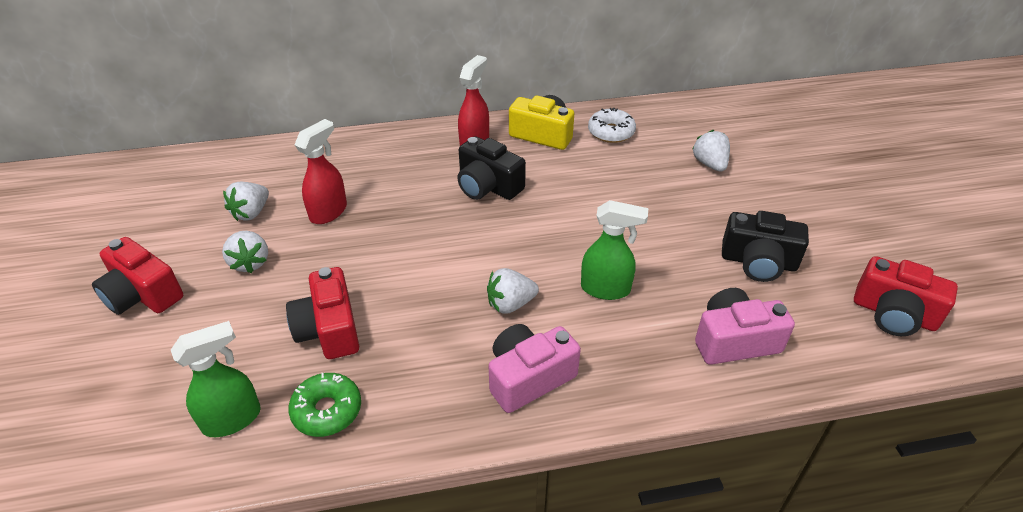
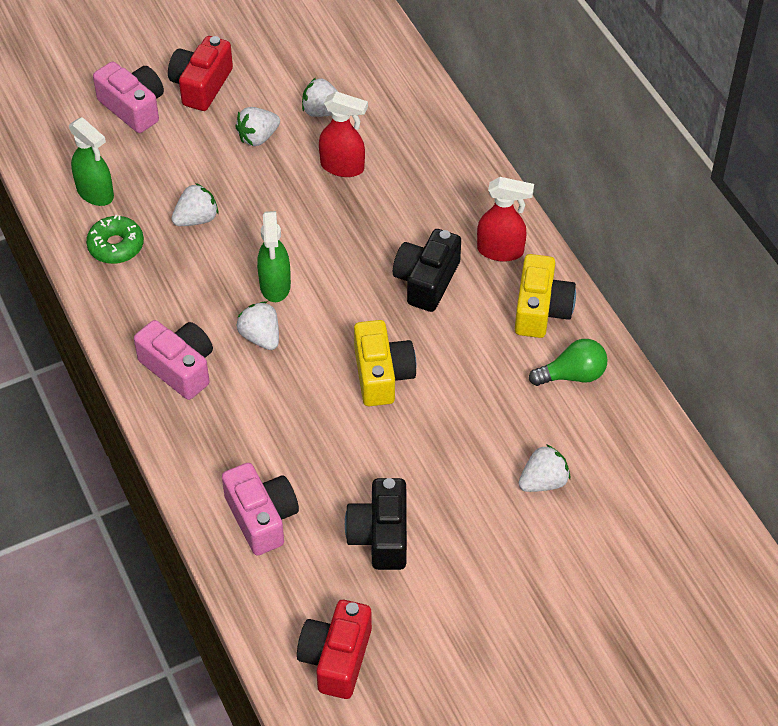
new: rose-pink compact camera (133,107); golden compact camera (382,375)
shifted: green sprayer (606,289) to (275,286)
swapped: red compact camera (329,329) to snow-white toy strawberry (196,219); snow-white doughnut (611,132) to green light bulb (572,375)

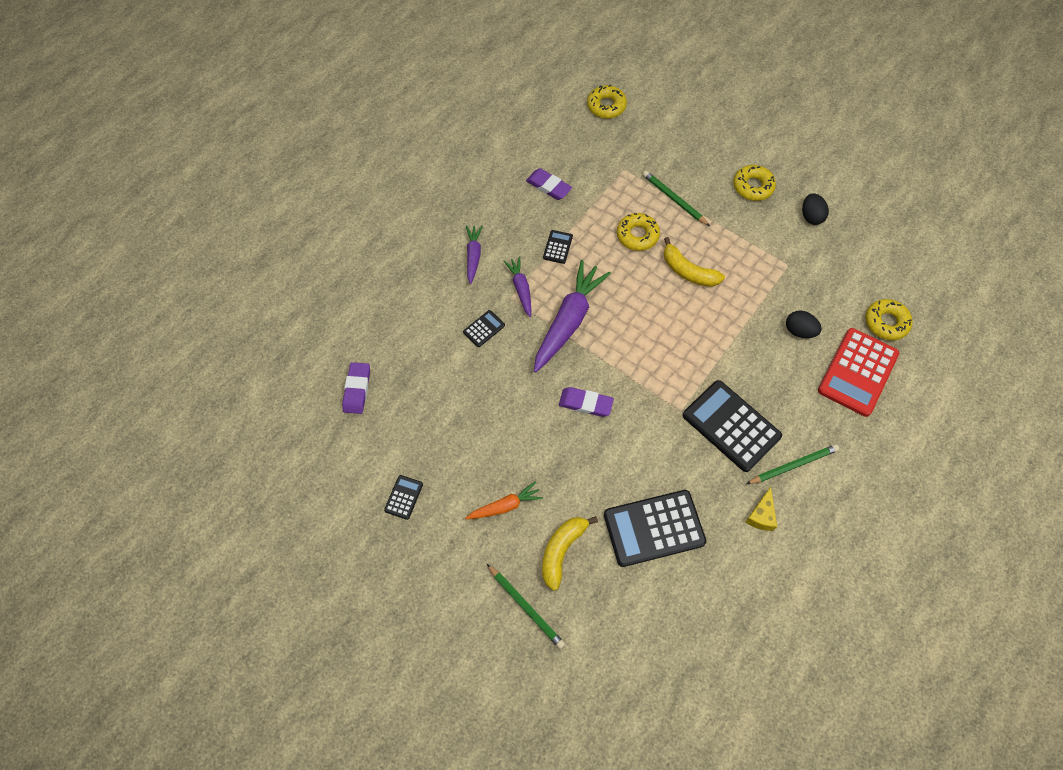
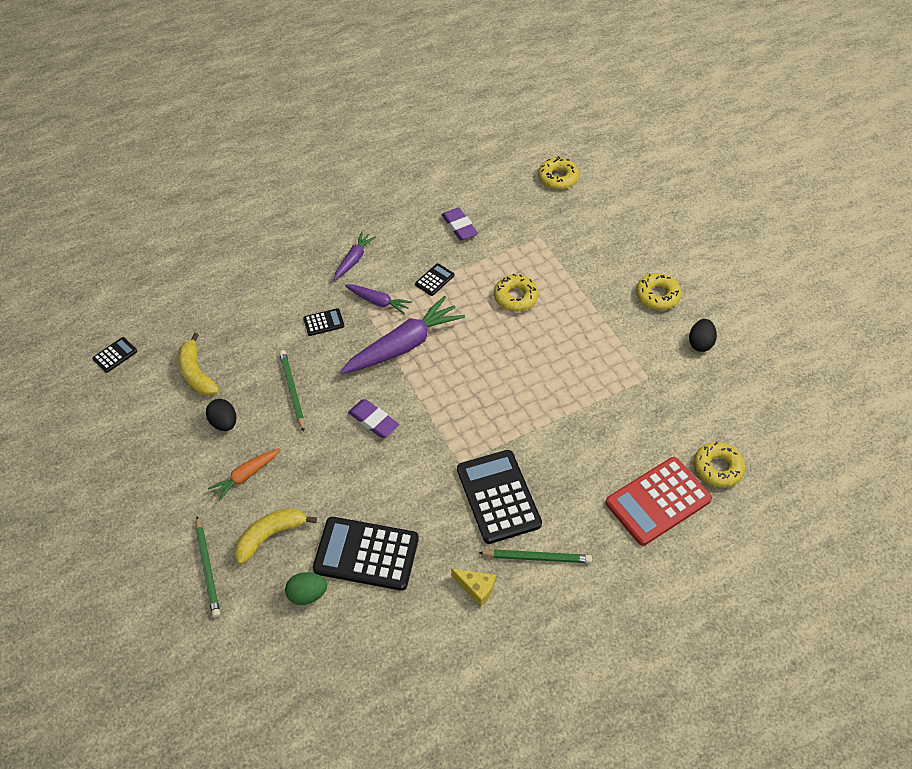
gone: royal purple gum eraser (357,389)
new: green egg (307,594)
shifted: jet-black adding machine (404,497) to (115,355); green lead pencil (674,199) to (292,391); golden toy banana (688,271) to (196,373); jet-black egg (799,331) to (224,423)
rotated: bright orange toy carrot (505,506) = (245,476) 135 degrees clockwise; royal purple toy carrot (521,288) = (378,302) 105 degrees clockwise; golden cheese (761,515) = (476,588) 105 degrees counterclockwise

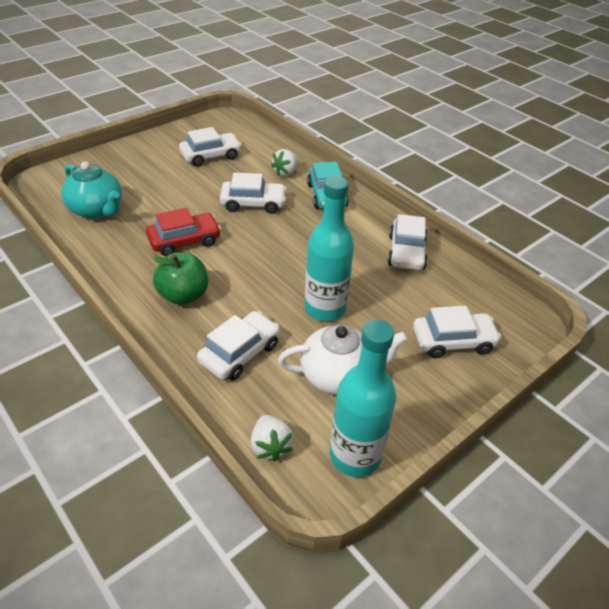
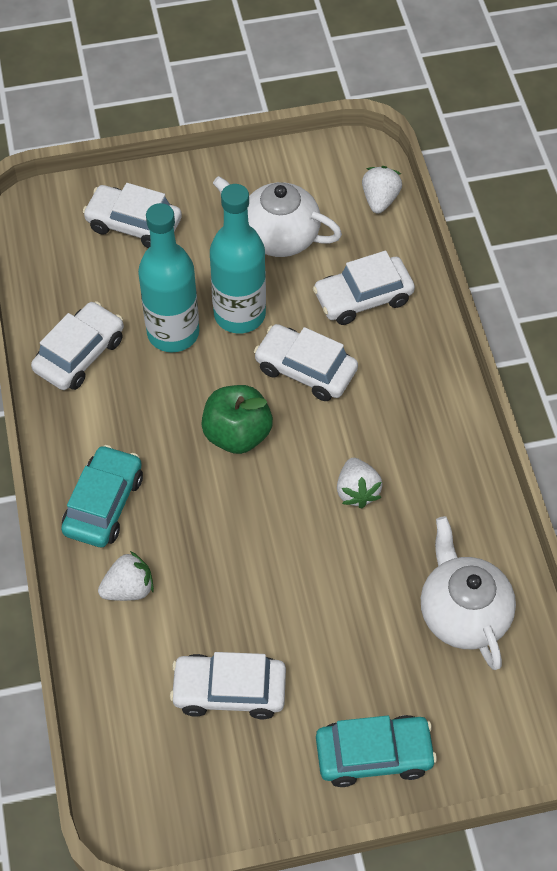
new: aqua automobile (374,754)
shifted: green apple fruit (183,295) to (237,434); snow-white automobile (253,203) to (305,369); aqua drink bottle (355,456) to (173,333)
swapped: red automobile (184,241) to snow-white toy strawberry (357,491)
repainted: aqua china teapot (97,210) to snow-white china teapot (462,612)

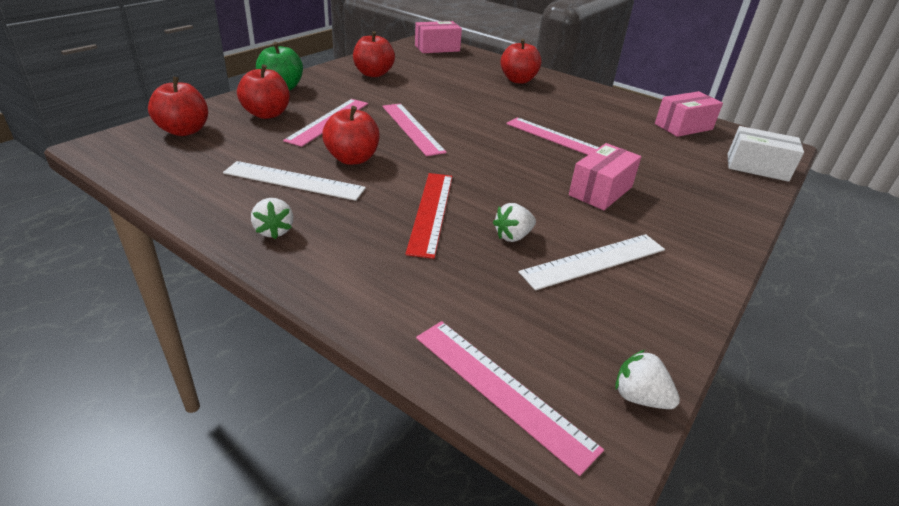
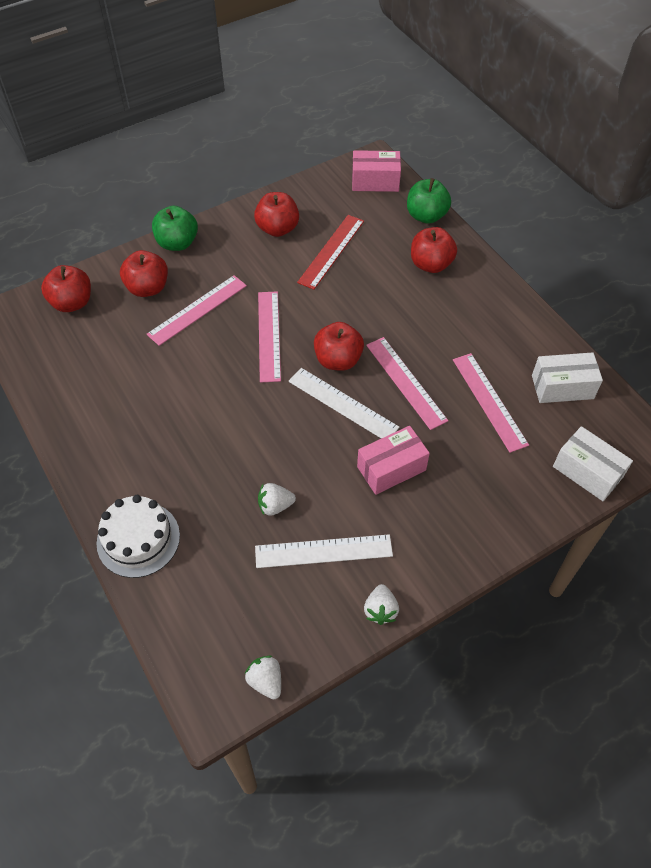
new: snow-white gateau (138,539); green apple fruit (426,216)
shifted: snow-white straightedge (294,181) to (343,404); snow-white toy strawberry (274,231) to (380,610); red apple fruit (352,159) to (338,360); red straightedge (431,212) to (331,251); rose-pink straightedge (501,389) to (489,401)
repainted: rose-pink parcel (683,127) to snow-white parcel (562,387)

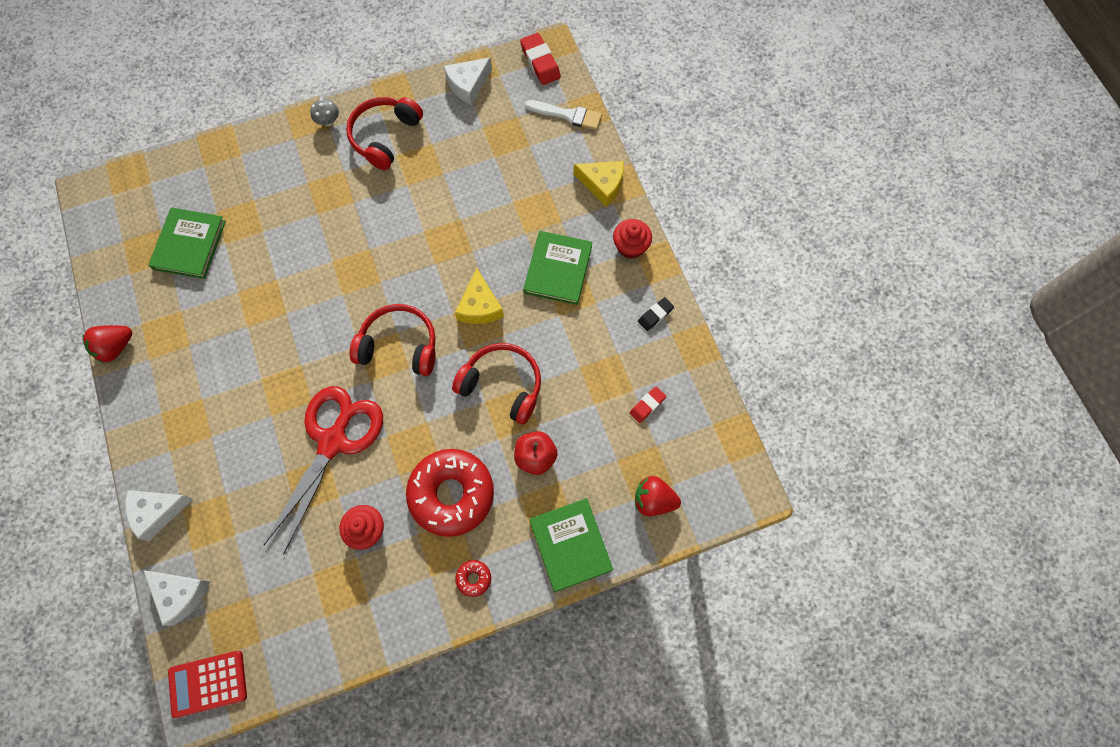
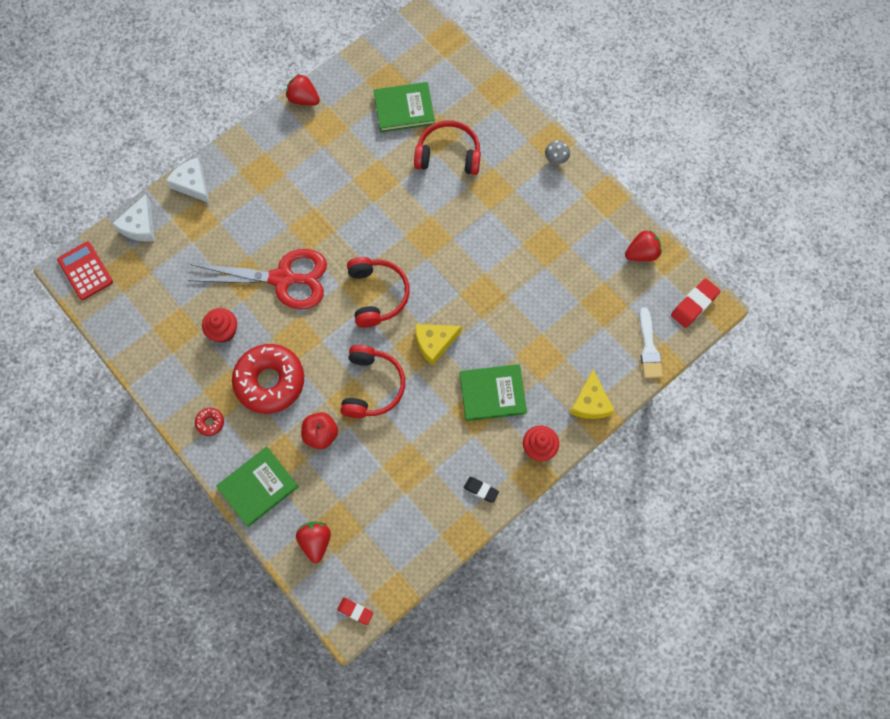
shifted: red over-ear headphones (385,136) to (448,155); red gum eraser (647,405) to (355,611)
swapped: snow-white cheese (468,85) to red toy strawberry (641,253)

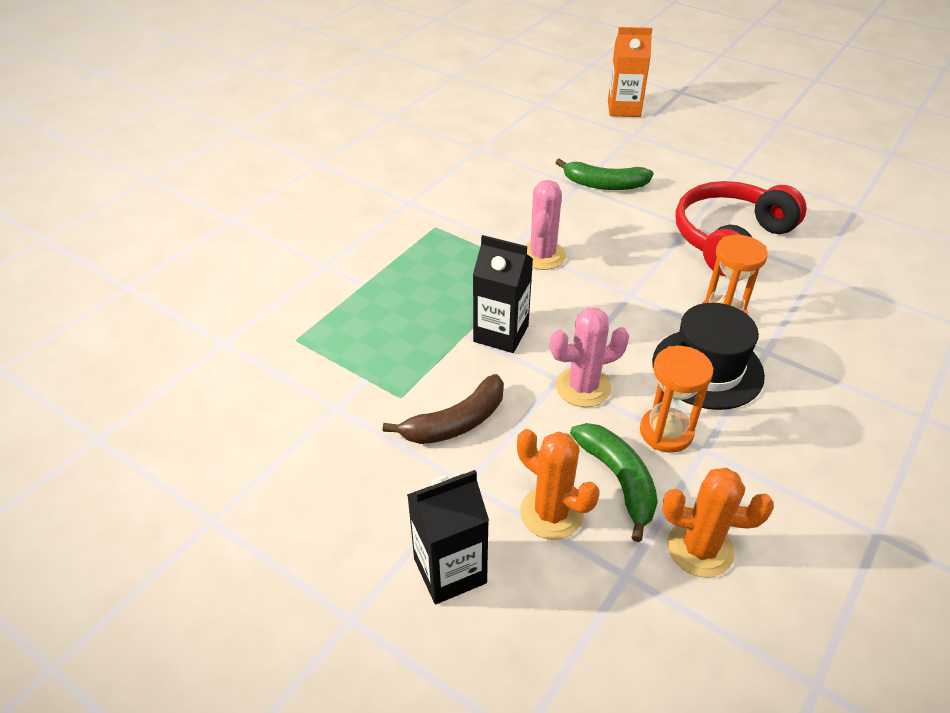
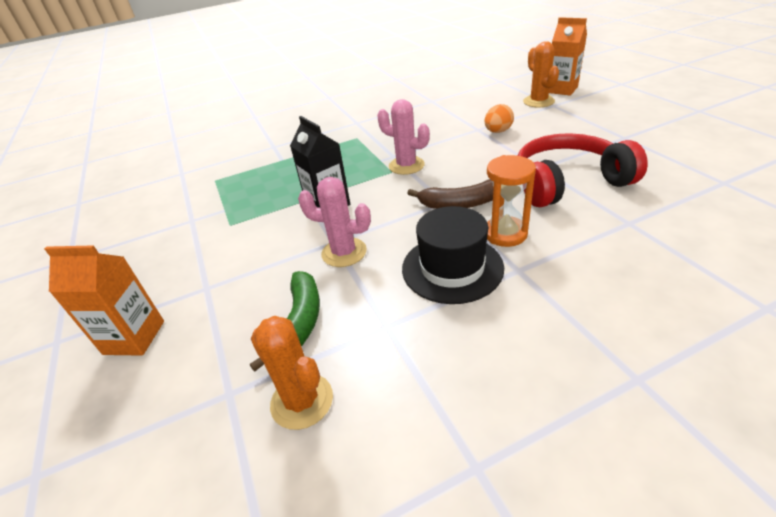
gone: bright orange hourglass (666,432)
shifted: russet toy banana (456,422) to (460,203); bright orange cactus (551,513) to (538,101)
swapped: green toy banana (604,184) to bright orange egg (498,131)
repainted: jet-black milk carton (450,571) to bright orange milk carton (134,337)
rotated: rose-pink cactus (542,256) = (406,166) 75 degrees clockwise

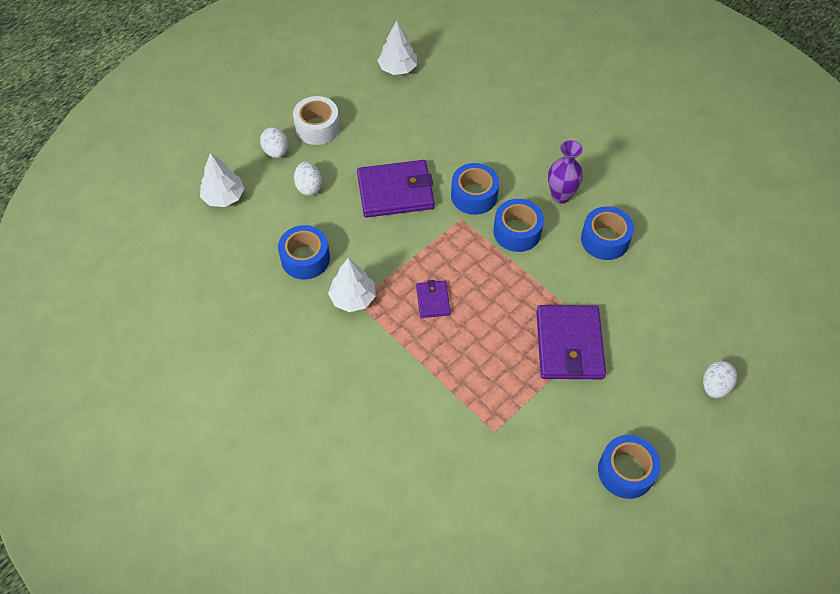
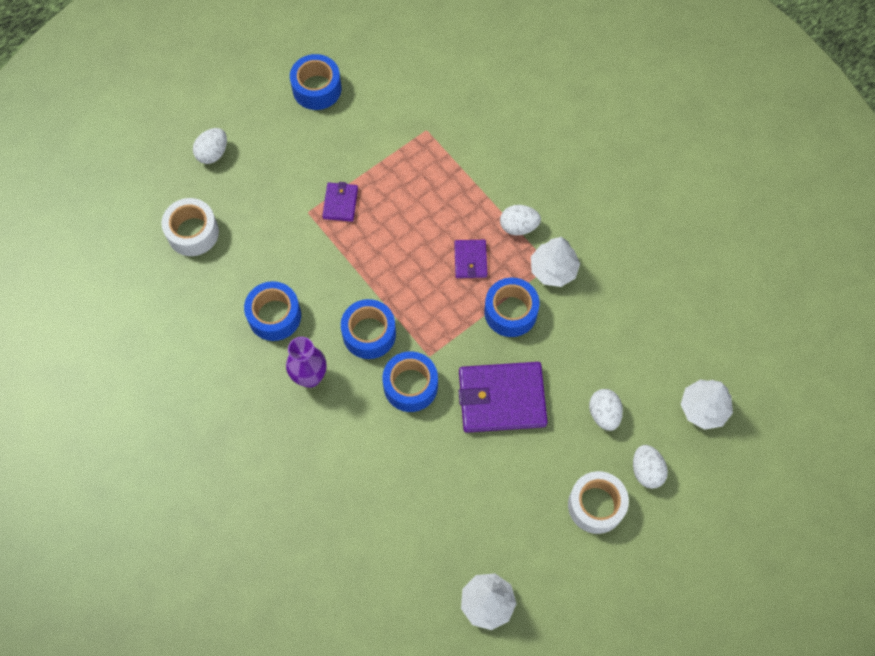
new: snow-white roll of tape (193,232); snow-white egg (518,226)
shifted: cobalt roll of tape (305,259) to (510,312)
scaled: royal purple billfold (569,344) = (340,203) x0.50

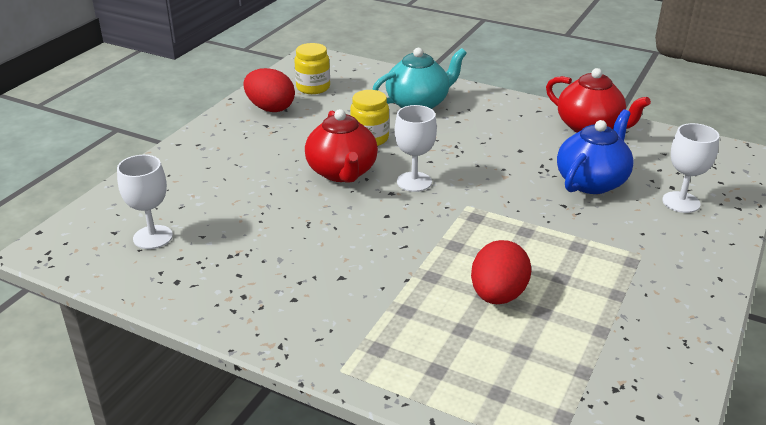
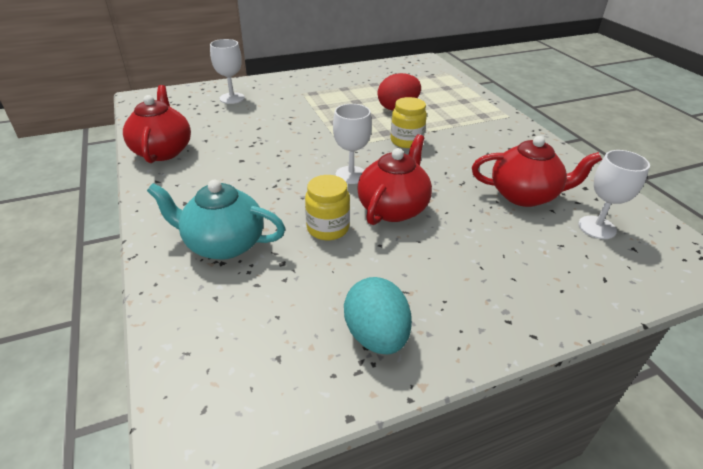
gone: cobalt china teapot (591,182)
new: red china teapot (524,195)
shifted: golden jam jar (313,88) to (406,141)
repainted: red egg (270,108) to aqua egg (376,336)

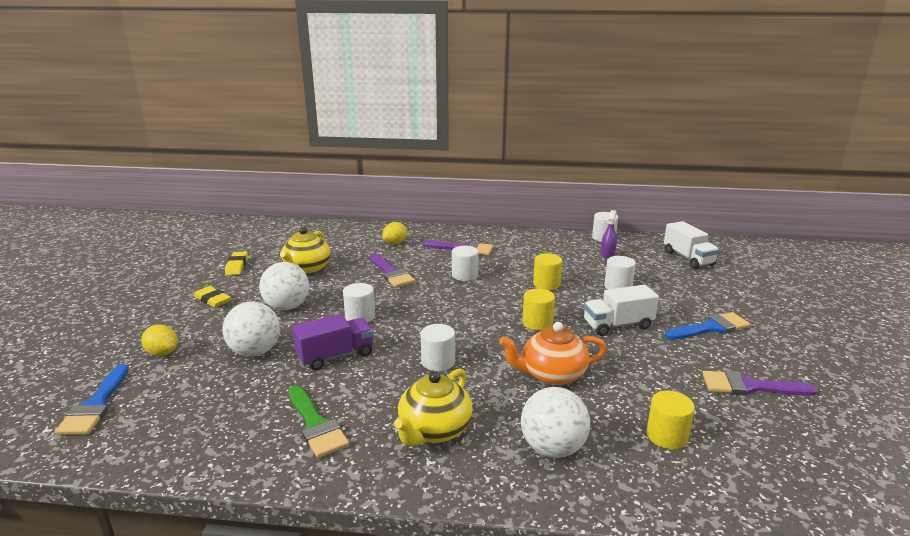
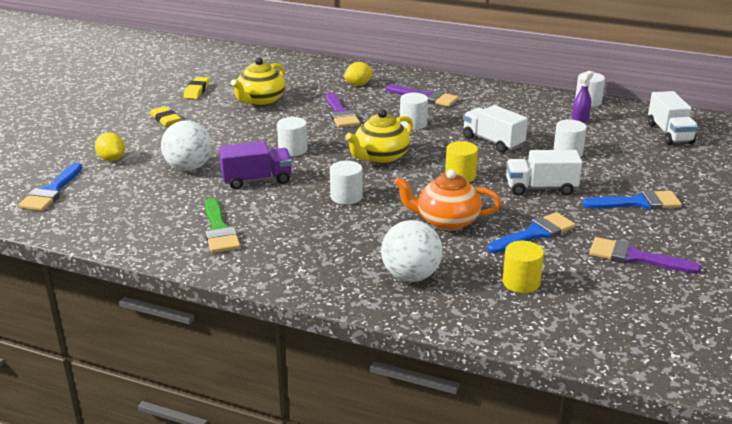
gone: snow-white ball (287,307)
new: cobalt paintbrush (535,233)
shifted: golden china teapot (434,430) to (380,157)
swapped: golden solid cylinder (546,284) to snow-white truck (493,142)

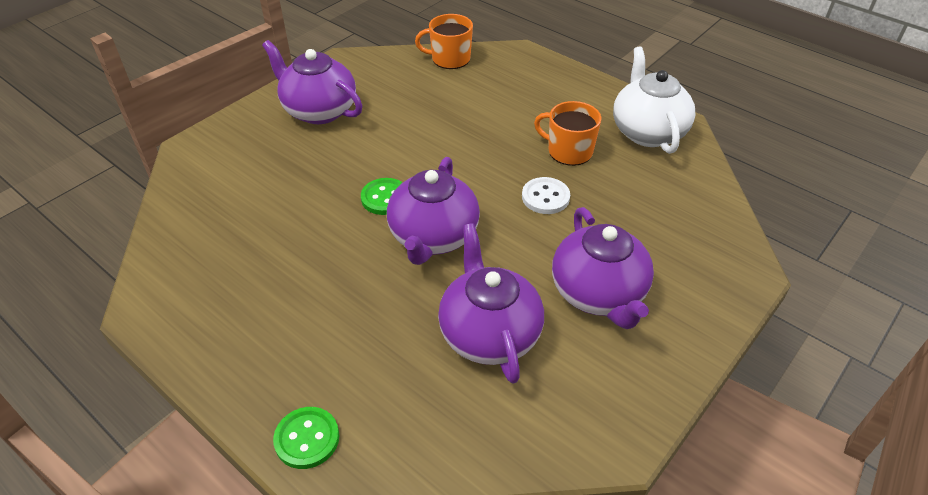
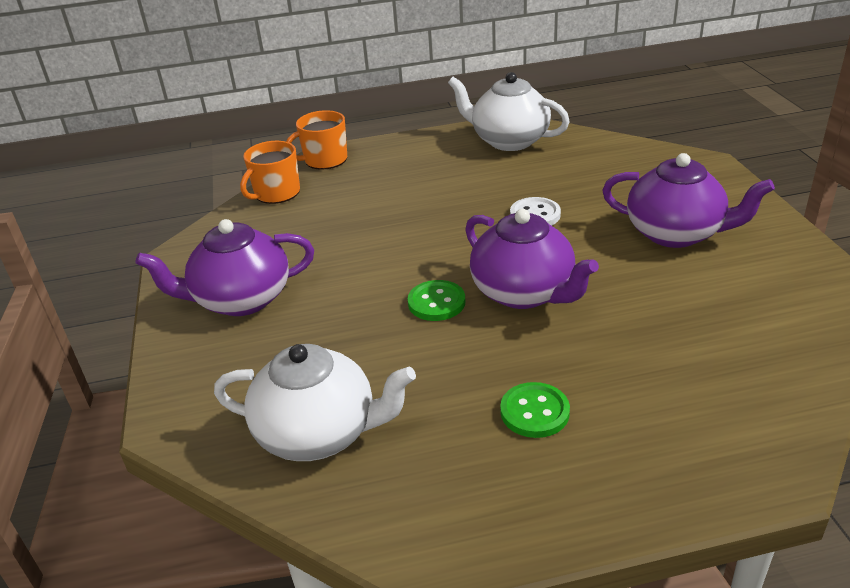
gone: royal purple china teapot (489,333)
new: snow-white china teapot (319,433)
shifted: green shirt button (307,439) to (534,412); bright orange coffee mug (568,151) to (325,160)

